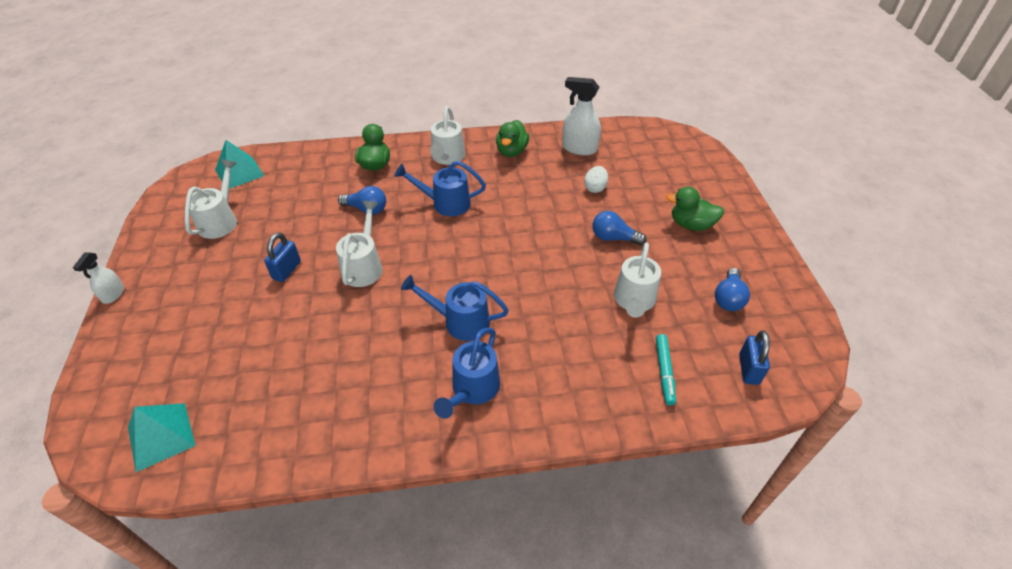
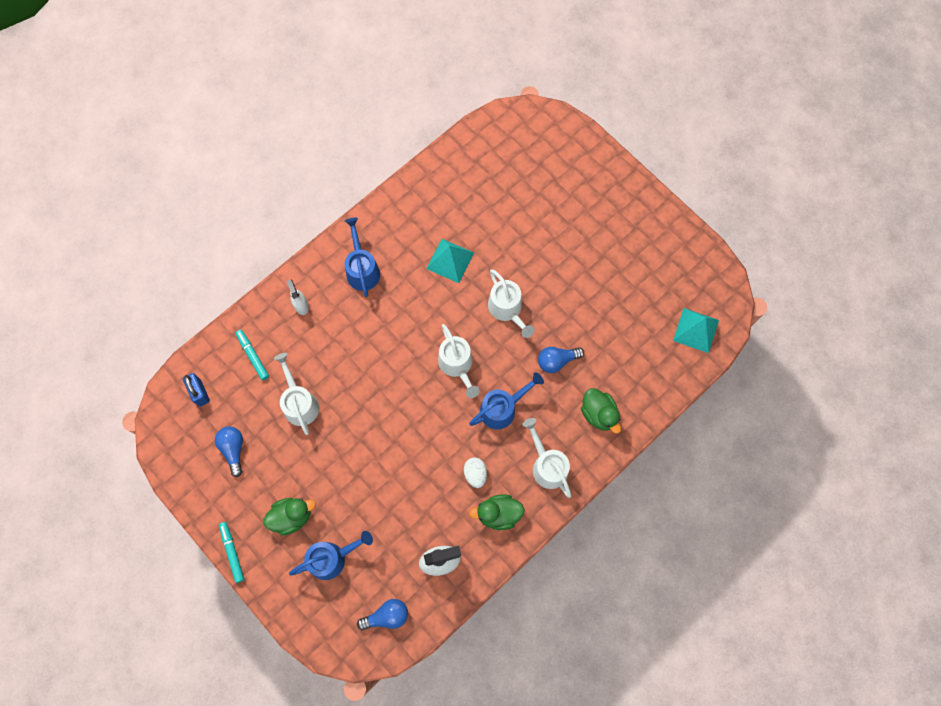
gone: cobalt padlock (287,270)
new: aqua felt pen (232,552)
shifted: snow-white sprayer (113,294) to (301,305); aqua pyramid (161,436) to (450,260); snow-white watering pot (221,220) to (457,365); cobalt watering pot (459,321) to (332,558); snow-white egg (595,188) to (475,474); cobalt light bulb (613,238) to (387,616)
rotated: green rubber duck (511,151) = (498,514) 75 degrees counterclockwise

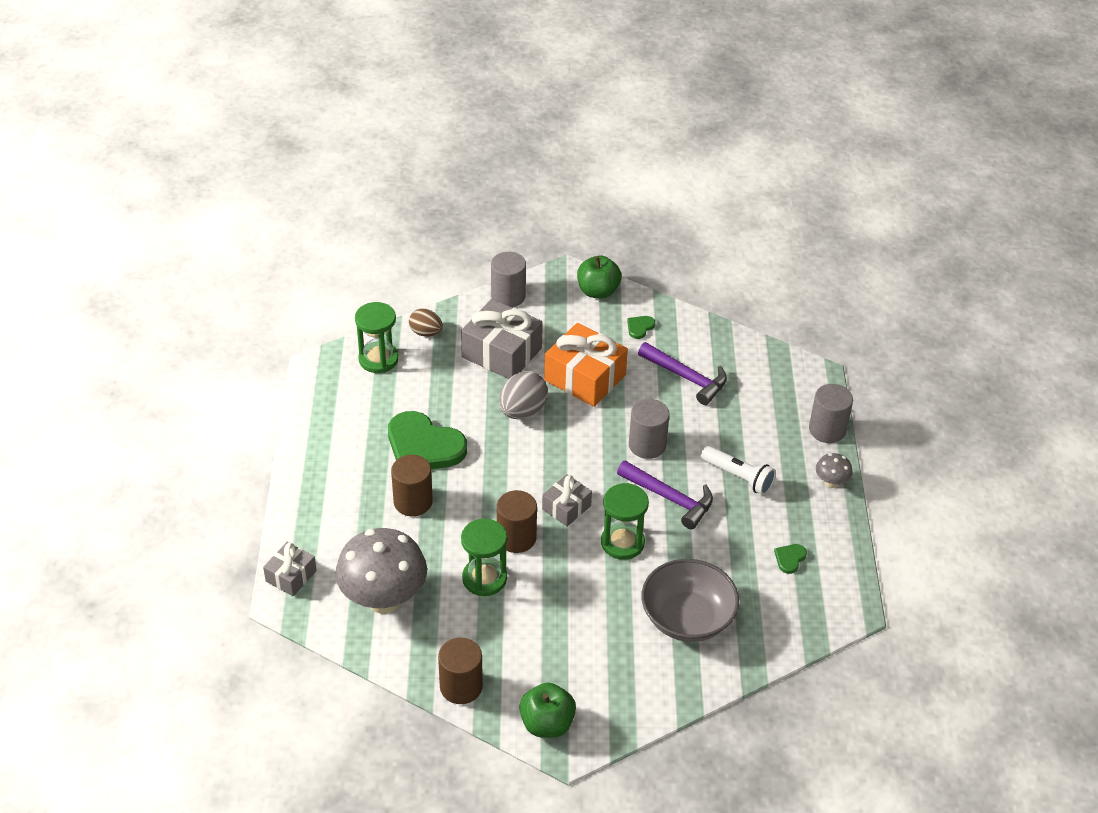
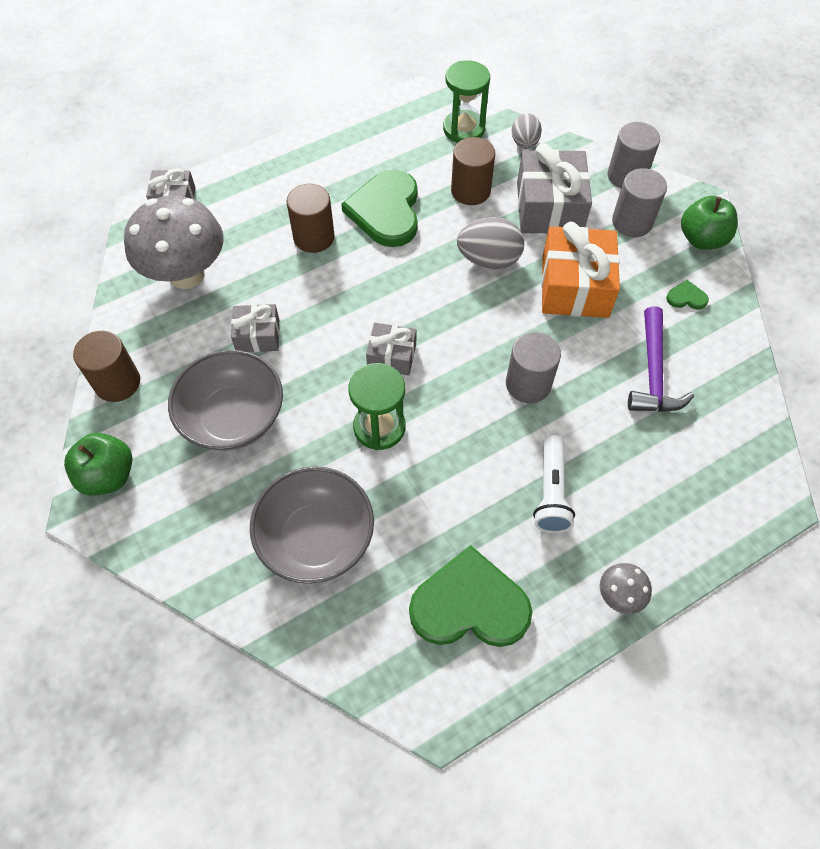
gone: royal purple hammer (669,498)
new: ash-grey bowl (233,417)
shifted: russet solid cylinder (516,538) to (470,191); ash-grey solid cylinder (827,430) to (632,222)
swapped: green hourglass (484,578) to ash-grey wrapped gift (258,336)
repainted: russet egg (426,333) to ash-grey egg (524,143)
scaled: green heart shape (790,558) = (469,604) x2.45

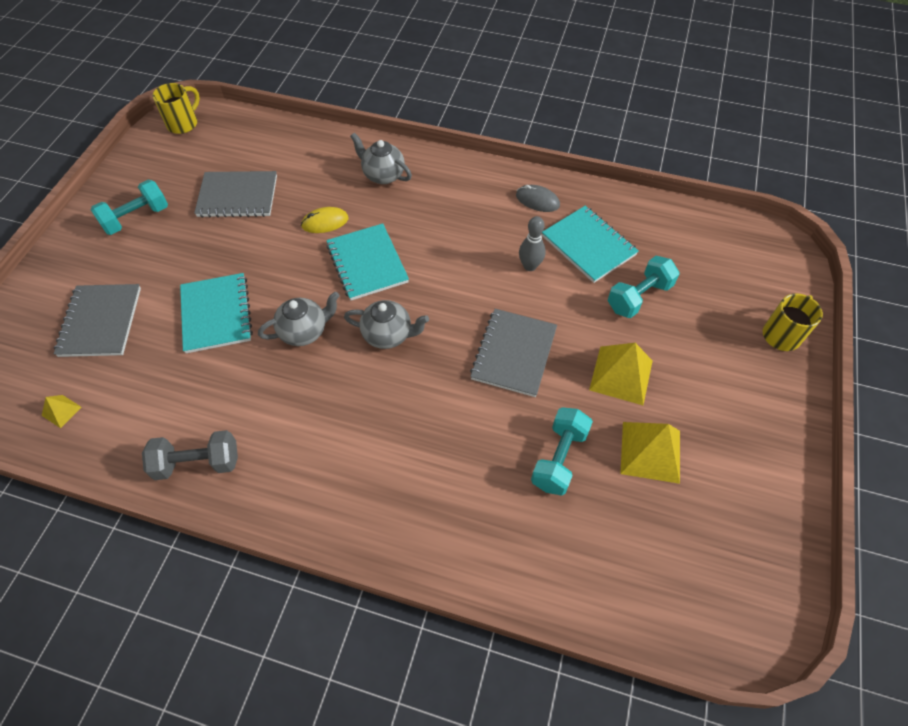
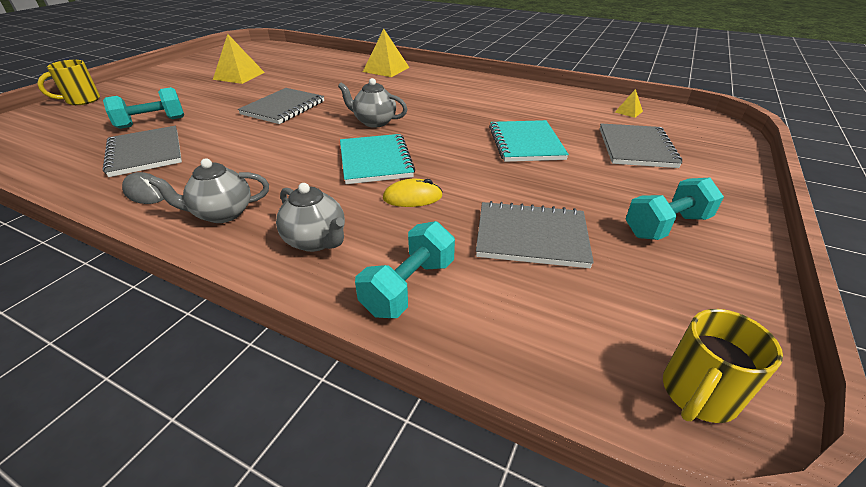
gone: ash-grey free weight (197,463); ash-grey tenpin (530,266)
shifted: ash-grey china teapot (304,331) to (222,214); aqua free weight (559,458) to (409,287); golden pyramid (621,375) to (386,69)
repainted: aqua notebook (588,245) to ash-grey notebook (146,153)

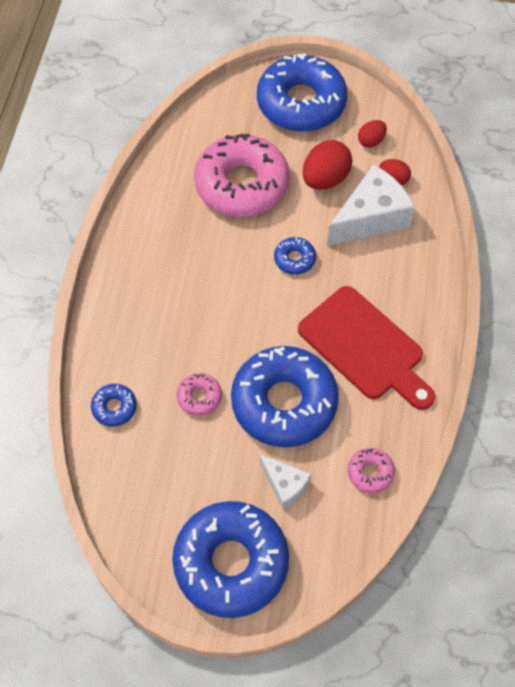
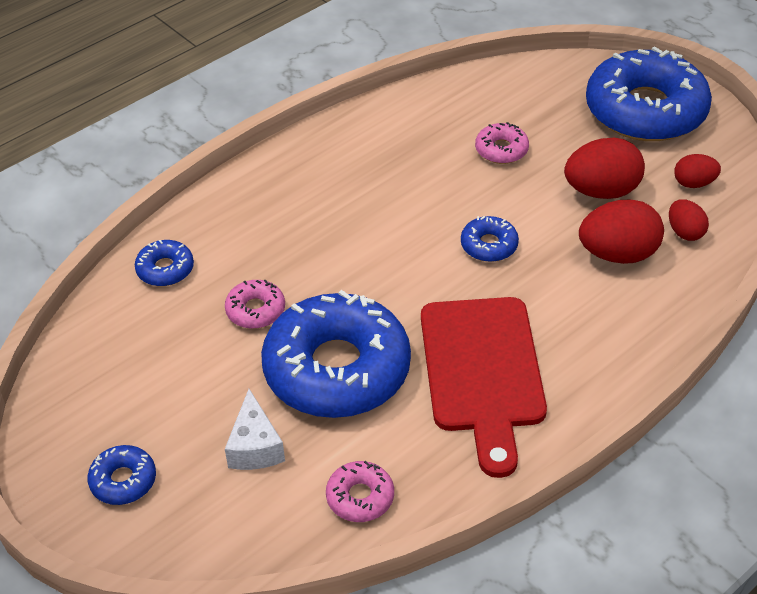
swapped: snow-white cheese (370,218) to red egg (618,254)
scaled: cobalt doughnut (231,562) = (123,480) x0.43; rose-pink doughnut (242,184) = (501,150) x0.43

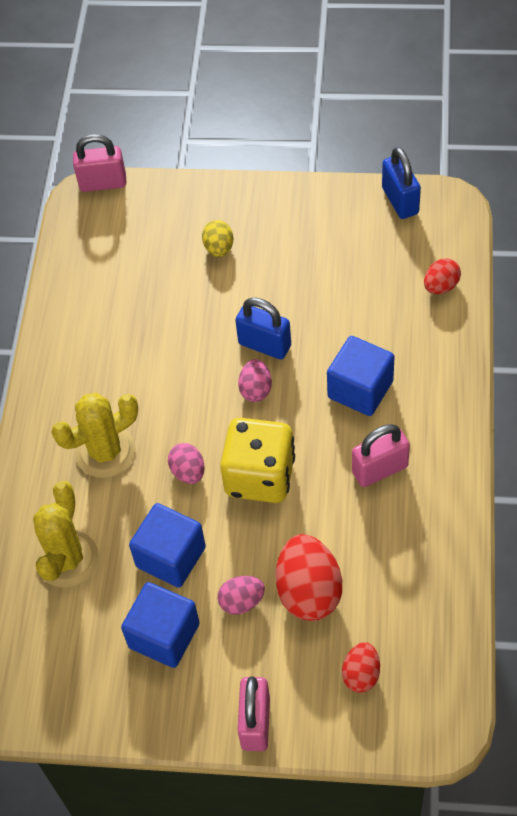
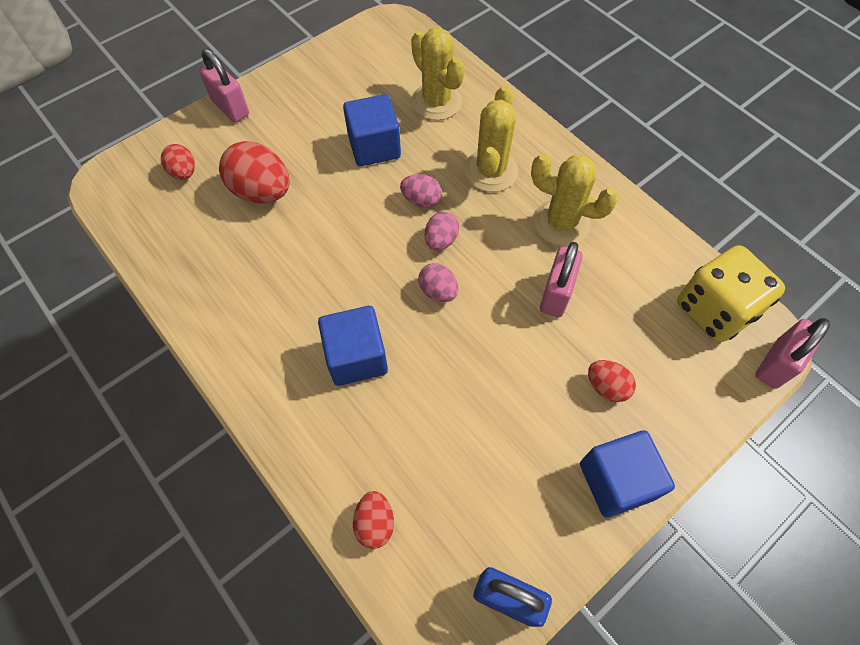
gone: cobalt padlock (264,345)
new: golden cactus (561,223)
shifted: cobalt block (164,635) to (616,481); rose-pink egg (242,601) to (441,240); golden dice (260,476) to (714,310); rose-pink padlock (380,469) to (556,294)
repainted: golden egg (219,248) to red egg (606,387)

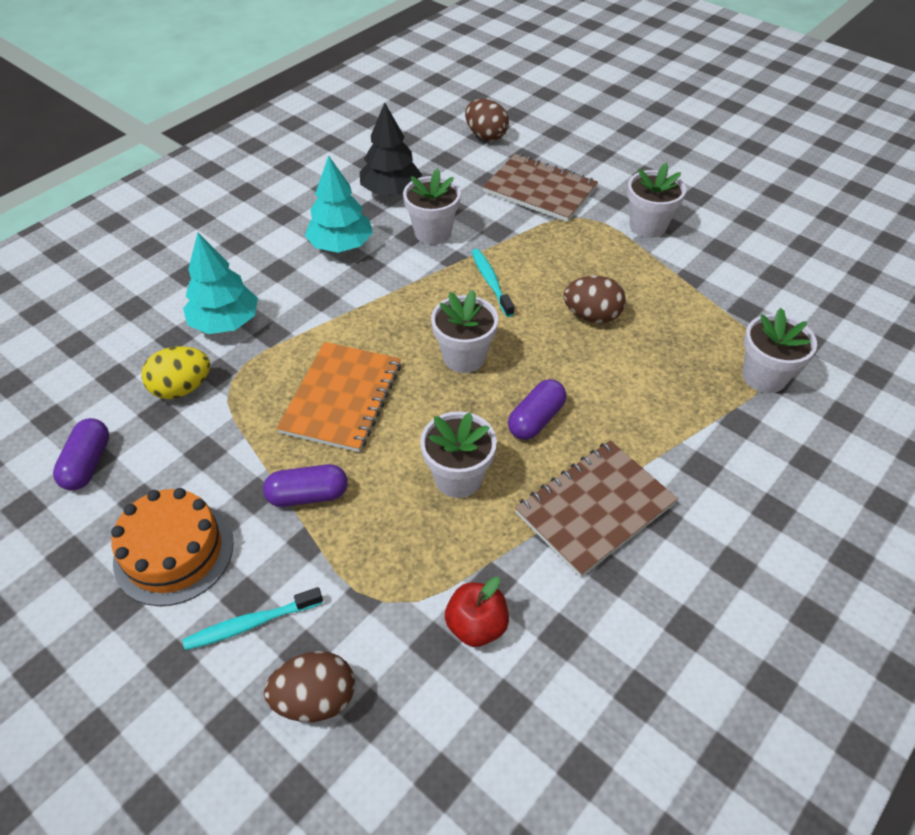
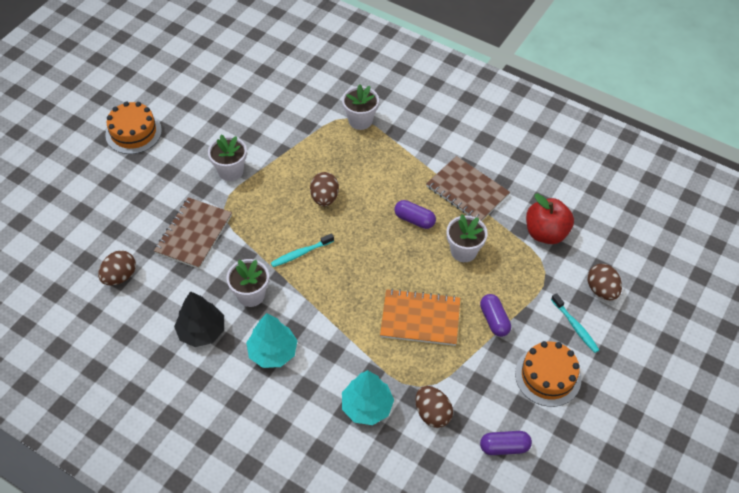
gone: snow-white plant pot (464,357)
new: bright orange gateau (133,132)
repainted: golden egg (182,388) to russet egg (432,413)
scaled: red apple fruit (476,626) = (545,233) x1.56

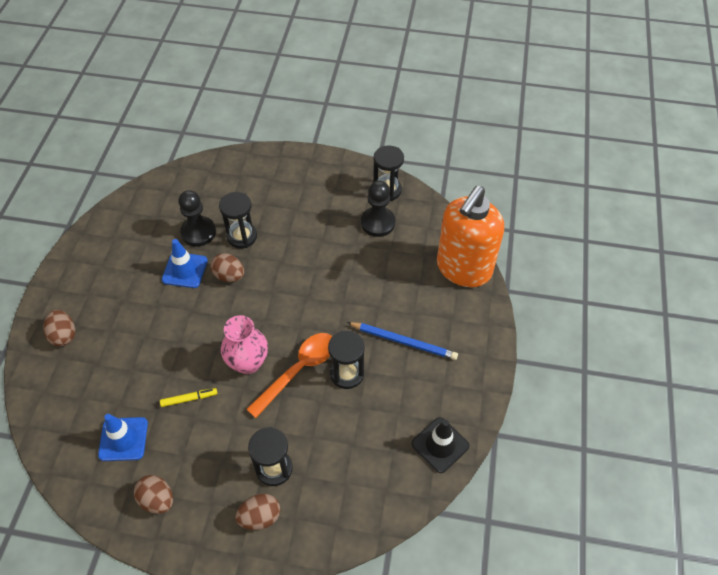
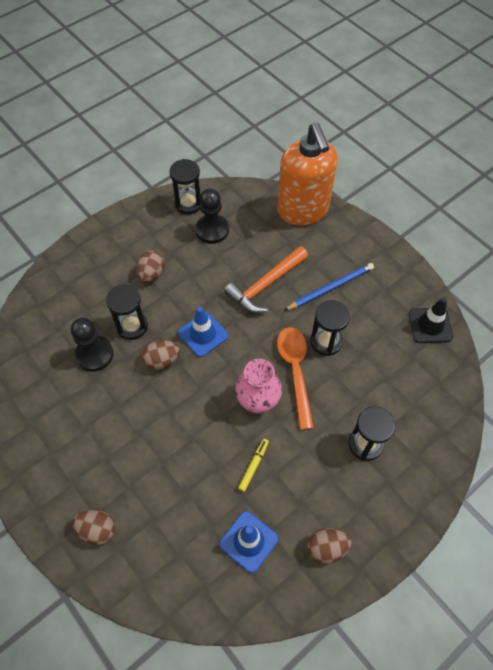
new: bright orange hammer (265,285)
shifted: cobalt traffic cone (185,270) to (203,334); russet egg (260,517) to (152,274)

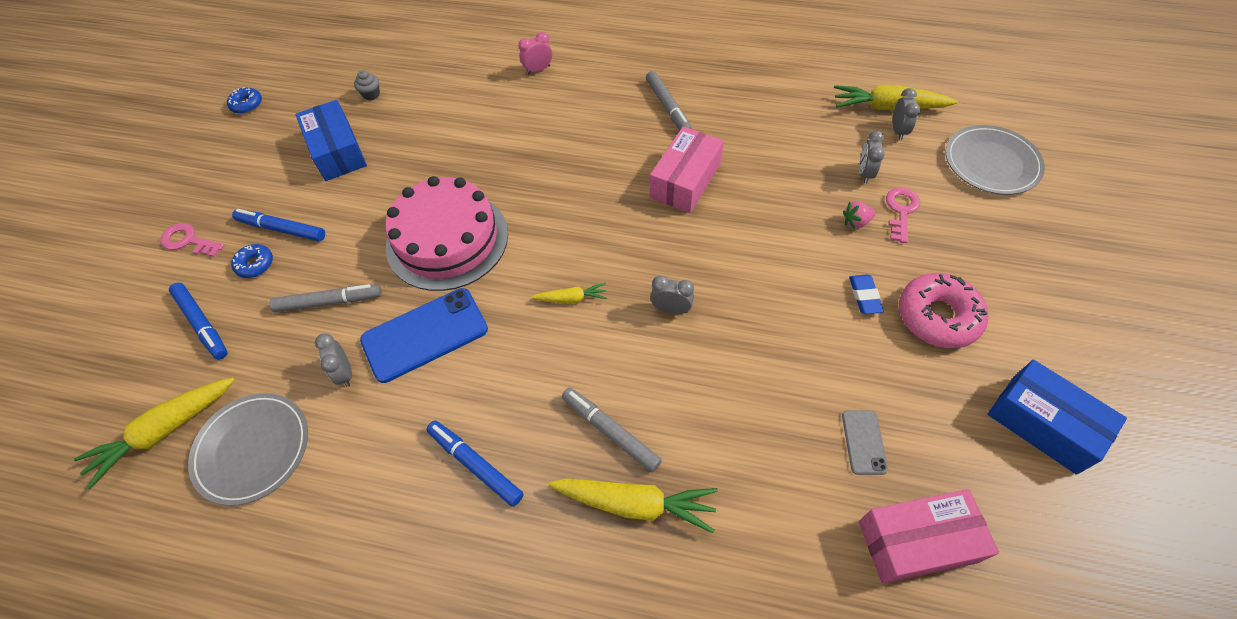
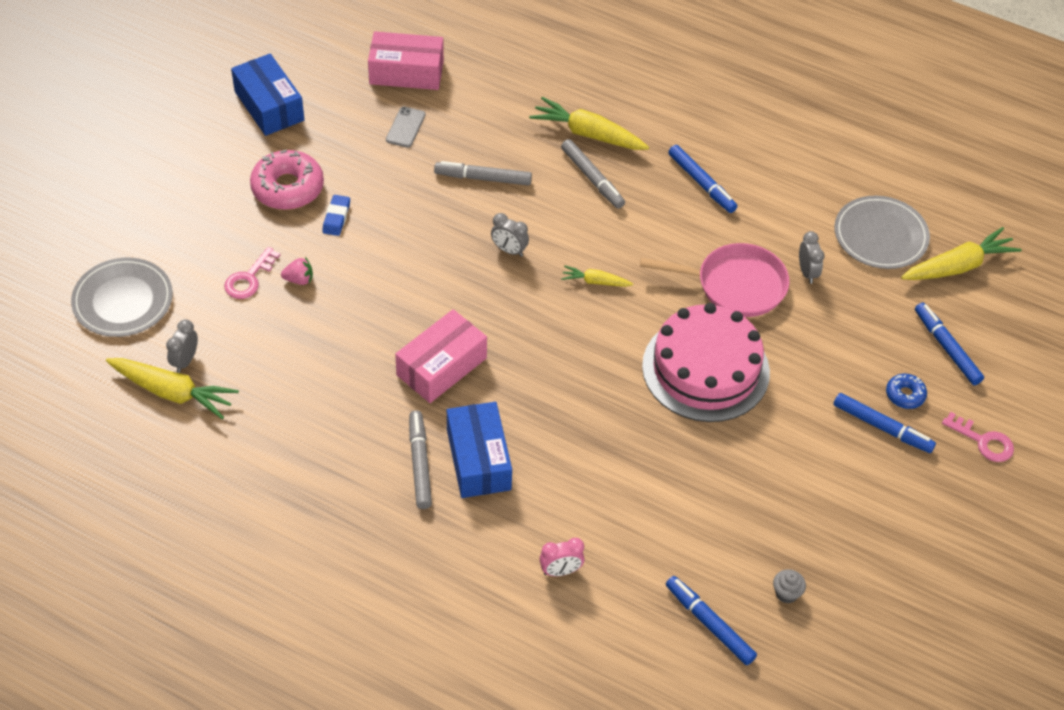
gone: cobalt doughnut (247,105); ash-grey alarm clock (864,173)
new: cobalt felt pen (709,624)
shifted: ash-grey felt pen (329,302) to (483,178); cobalt parcel (337,151) to (478,460)
swapped: cobalt phone (425,335) to rose-pink skillet (735,285)

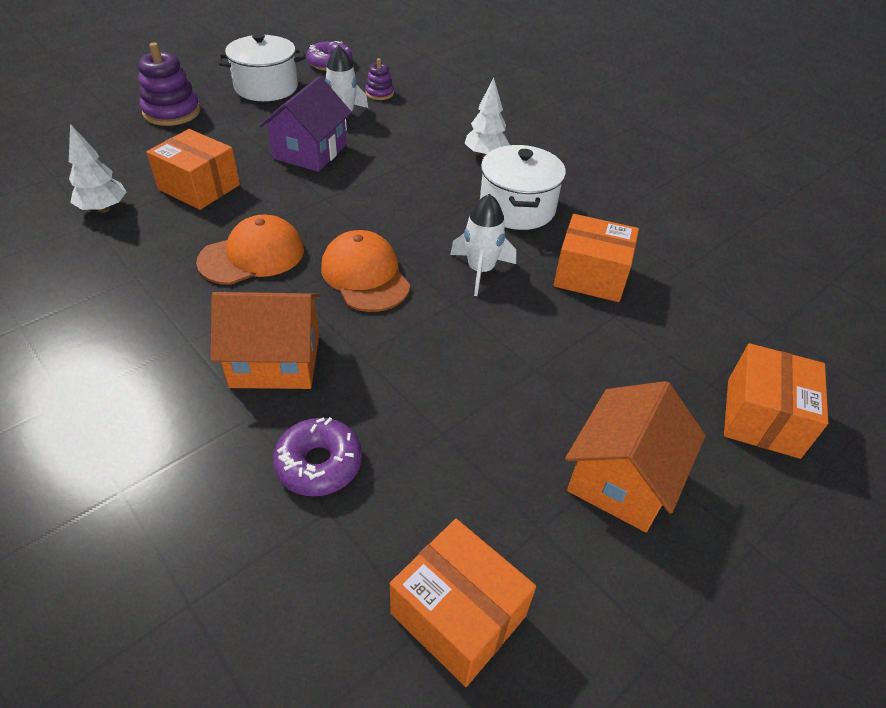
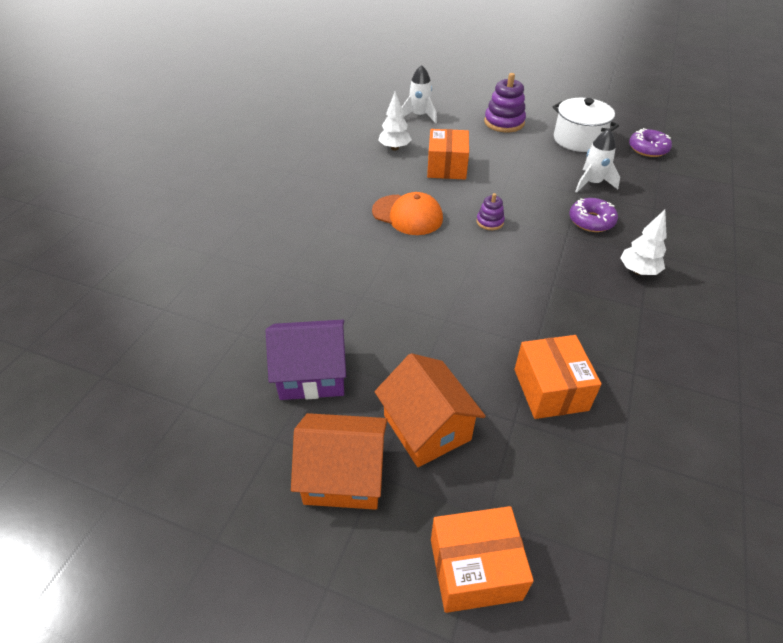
gone: bright orange baseball cap (365,275); bright orange parcel (458,614); snow-white pot (517,208)
shifted: bright orange house (275,360) to (427,427); royal purple house (310,151) to (312,374); royal purple doughnut (319,464) to (591,221); royal purple ring stacker (379,93) to (490,222); snow-white rocket (480,270) to (419,116)

